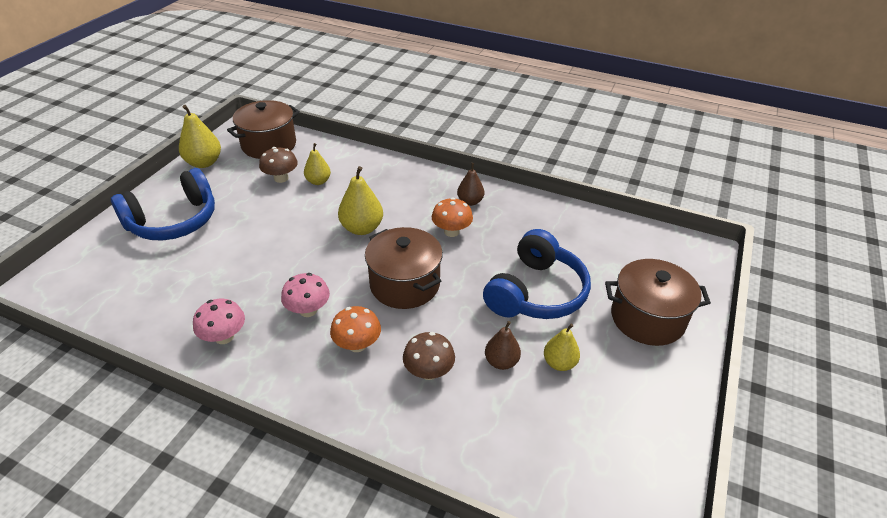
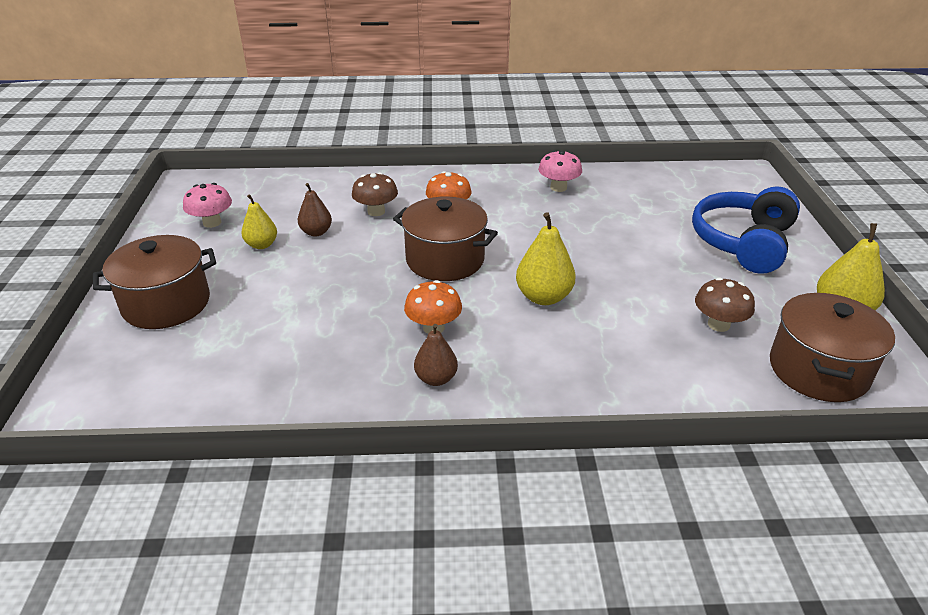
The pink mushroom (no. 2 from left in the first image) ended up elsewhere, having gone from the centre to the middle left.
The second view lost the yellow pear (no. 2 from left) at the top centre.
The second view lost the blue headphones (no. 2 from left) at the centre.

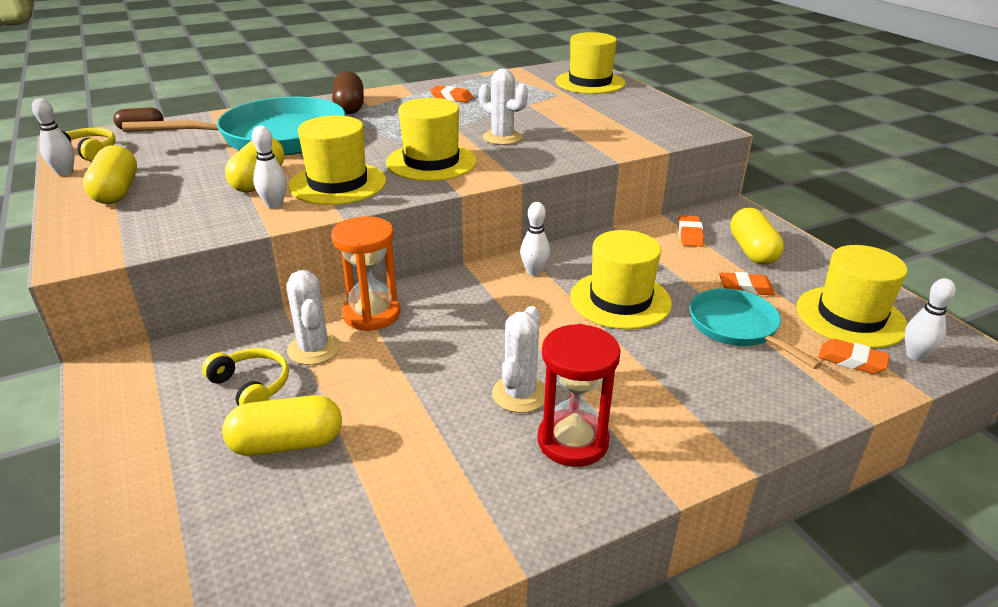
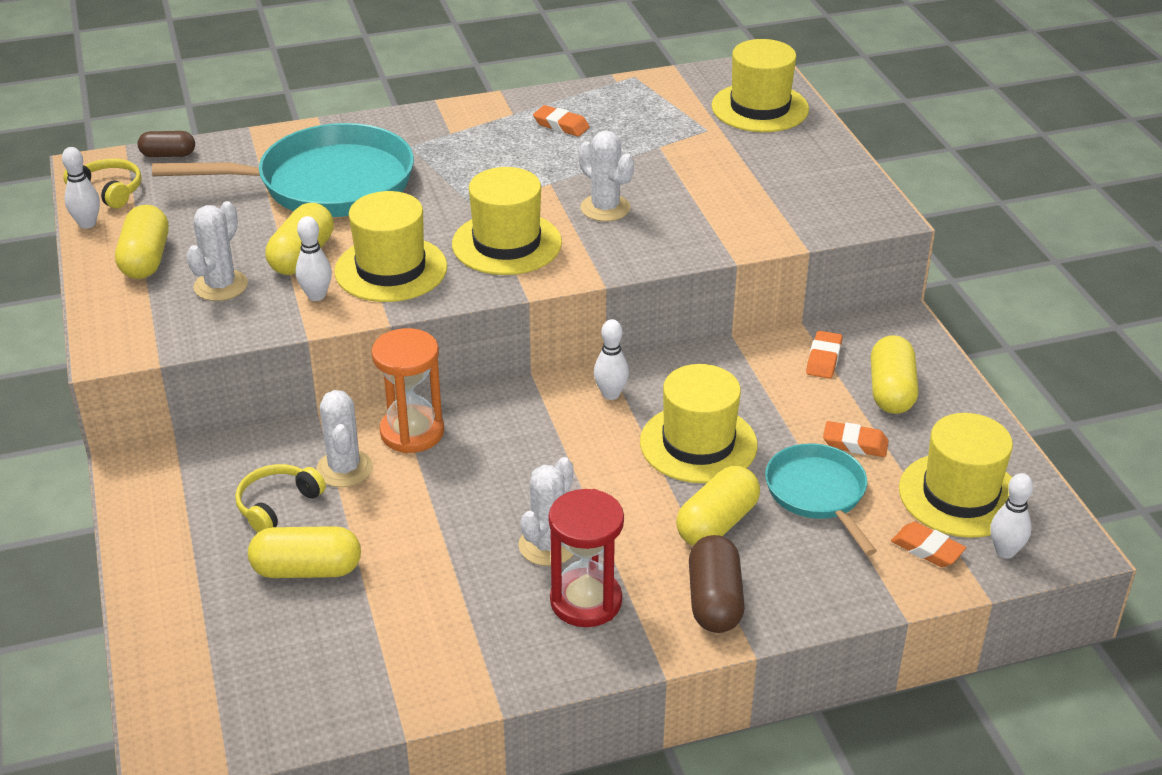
The second view gained the white cactus (no. 1 from left) at the top left.
The yellow headphones (no. 2 from left) at the middle left ended up facing another way, 105 degrees counterclockwise from before.
The second view gained the yellow capsule (no. 4 from left) at the centre.
The brown capsule (no. 2 from left) ended up elsewhere, having gone from the top centre to the bottom centre.

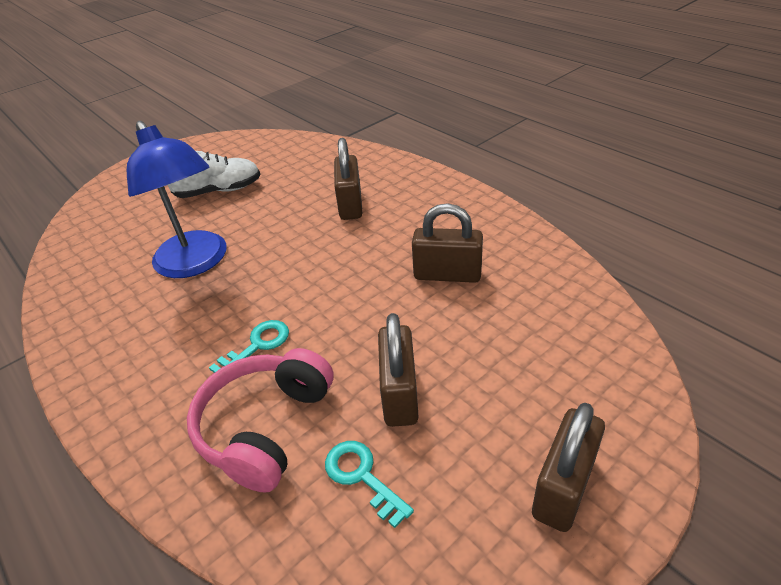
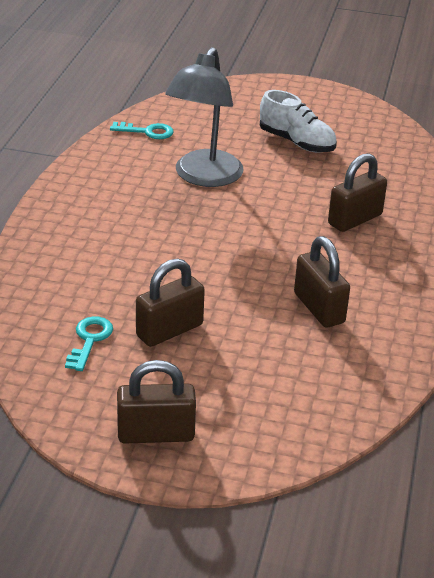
The turquoise key (no. 1 from left in the first image) ended up elsewhere, having gone from the middle left to the top left.
What was the blue lamp at the middle left turned into the grey lamp at the top centre.
The second view lost the pink headphones at the bottom left.

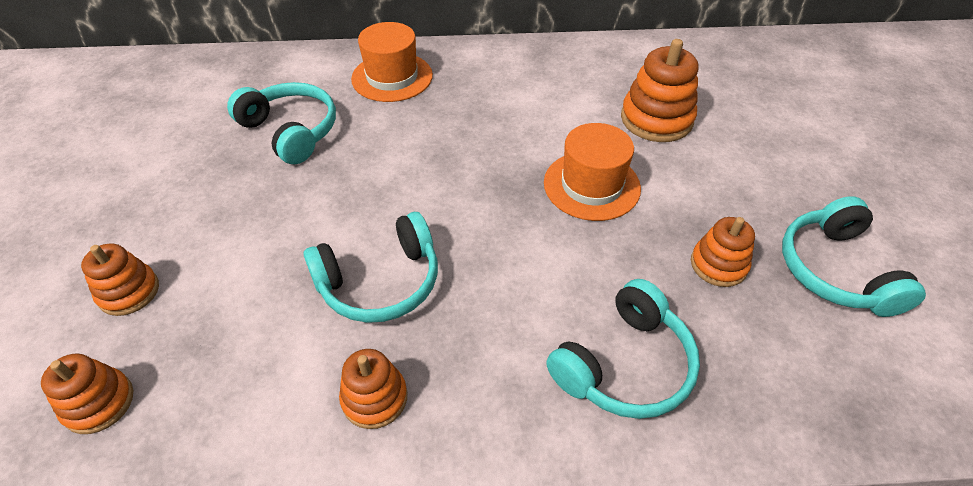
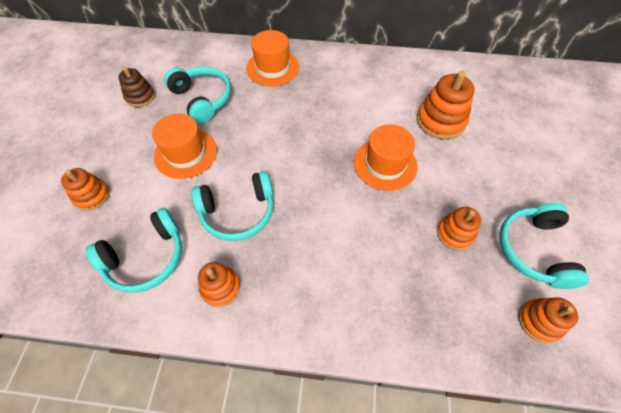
The turquoise headphones (no. 3 from left in the first image) ended up elsewhere, having gone from the bottom centre to the middle left.
The second view gained the brown stacking toy at the top left.
The second view gained the orange hat (no. 1 from left) at the middle left.
The orange stacking toy (no. 1 from left in the first image) ended up elsewhere, having gone from the bottom left to the bottom right.

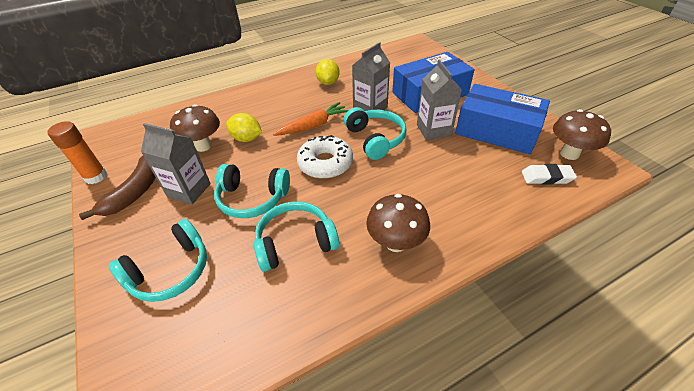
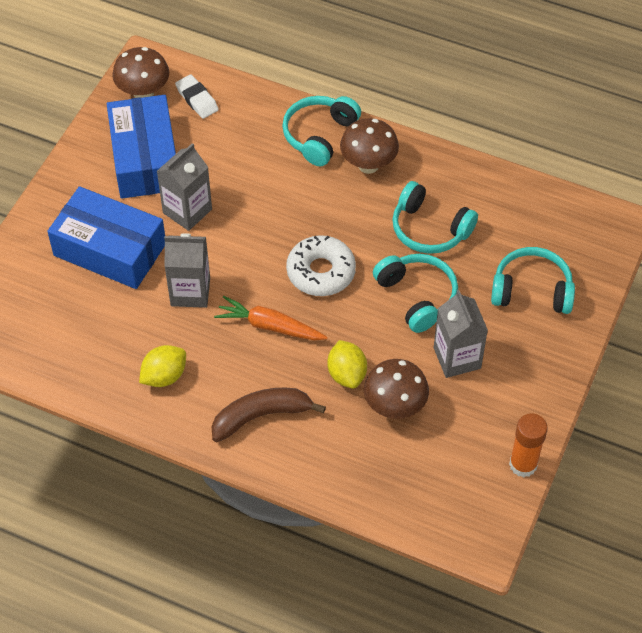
The brown banana ended up elsewhere, having gone from the middle left to the centre.
The turquoise headphones (no. 4 from left in the first image) ended up elsewhere, having gone from the centre to the top centre.

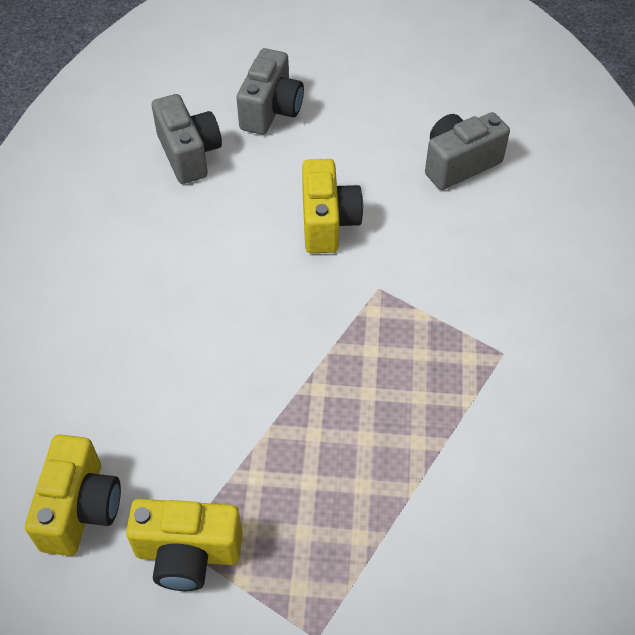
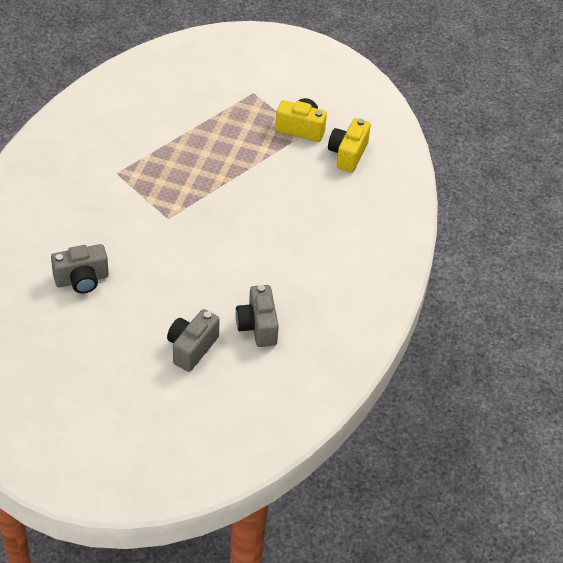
The second view lost the yellow camera (no. 3 from left) at the top centre.

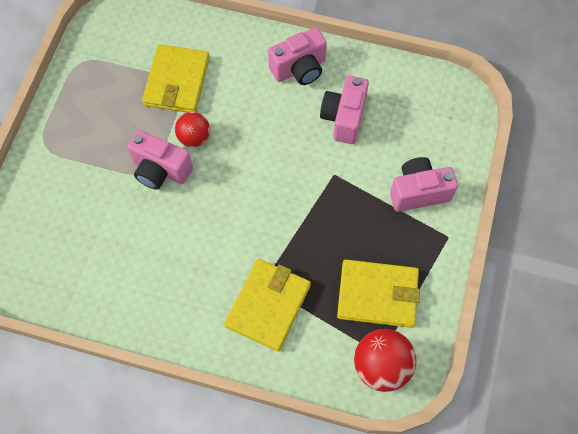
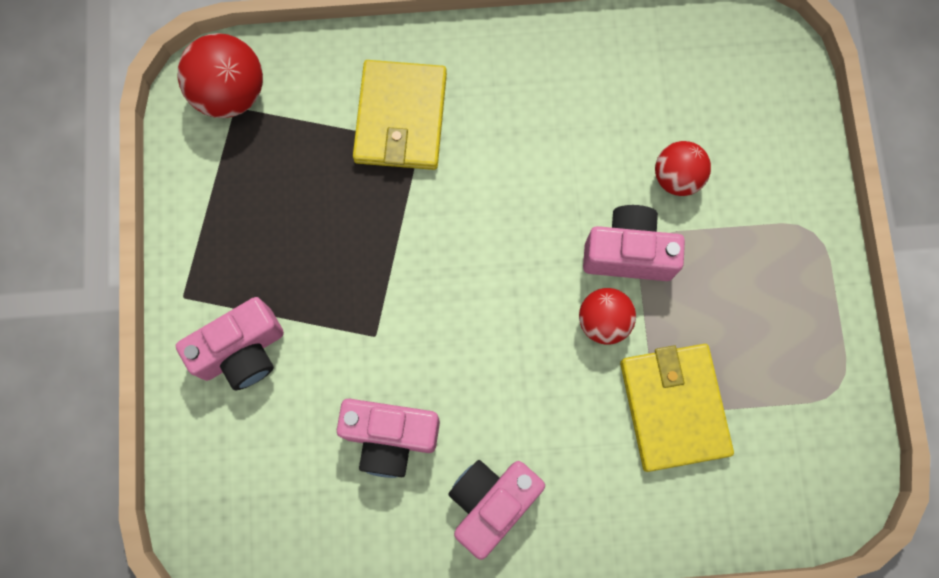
The pink camera (no. 3 from left in the first image) at the top centre ended up facing another way, 105 degrees clockwise from before.
The second view gained the red ball (no. 3 from left) at the top right.
The second view lost the yellow wallet (no. 3 from left) at the bottom centre.

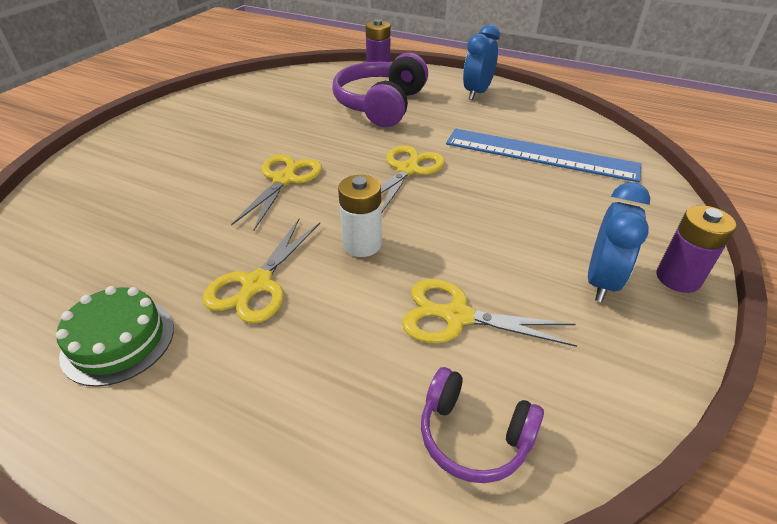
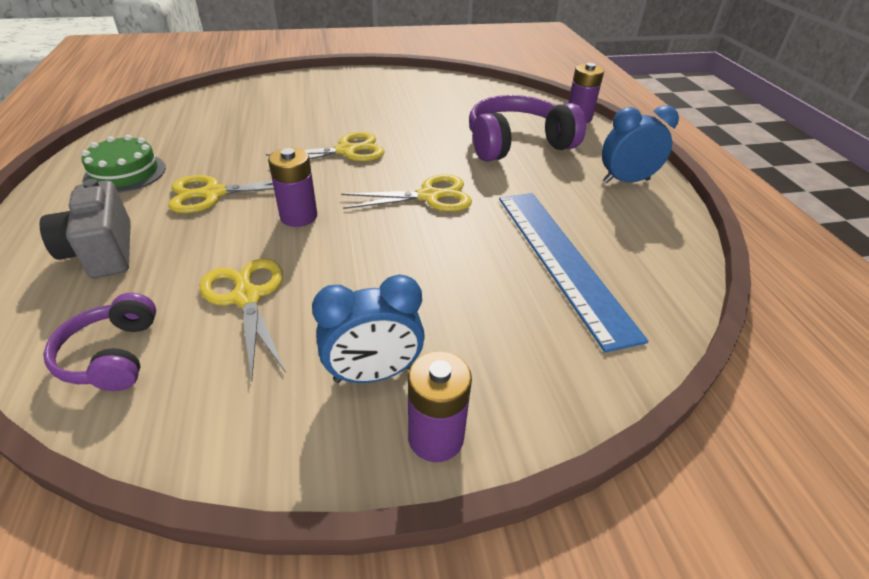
The second view gained the grey camera at the middle left.
What was the white battery at the centre turned into the purple battery (no. 1 from left) at the top centre.

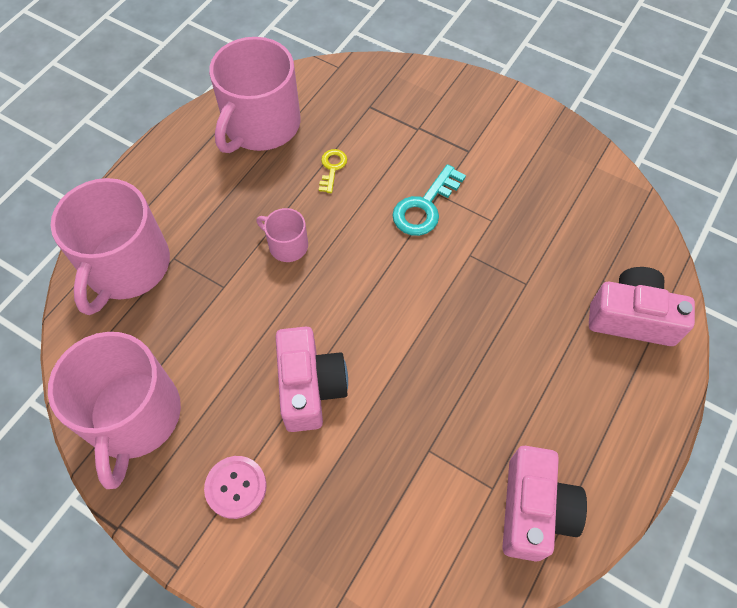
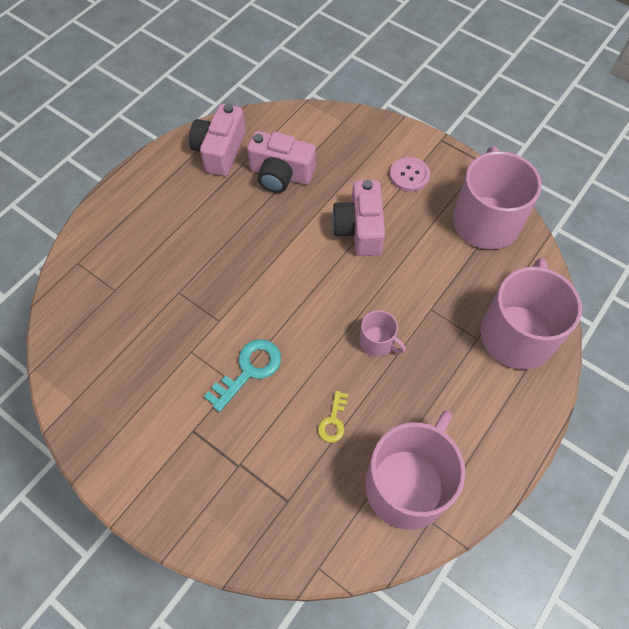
The pink camera (no. 3 from left in the first image) ended up elsewhere, having gone from the middle right to the top centre.

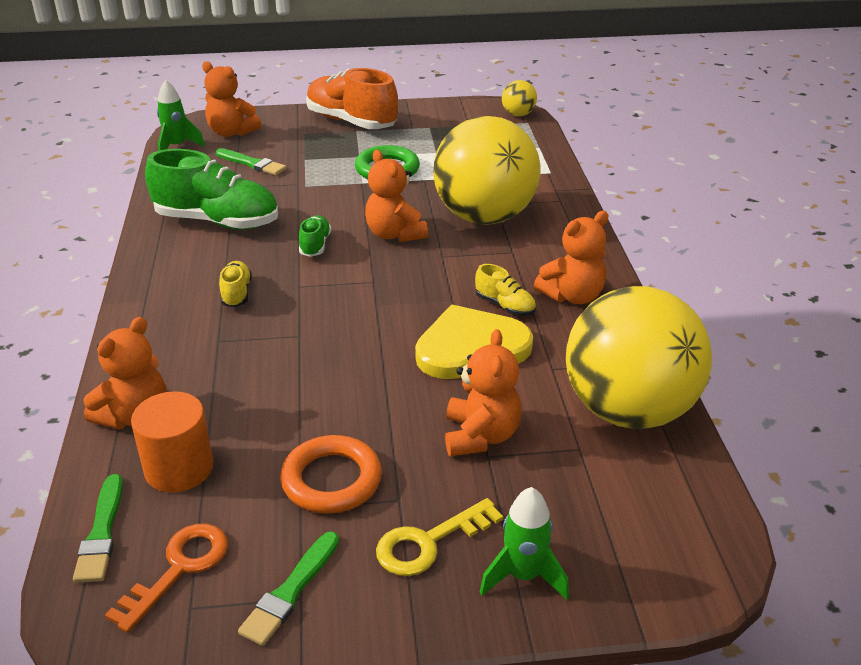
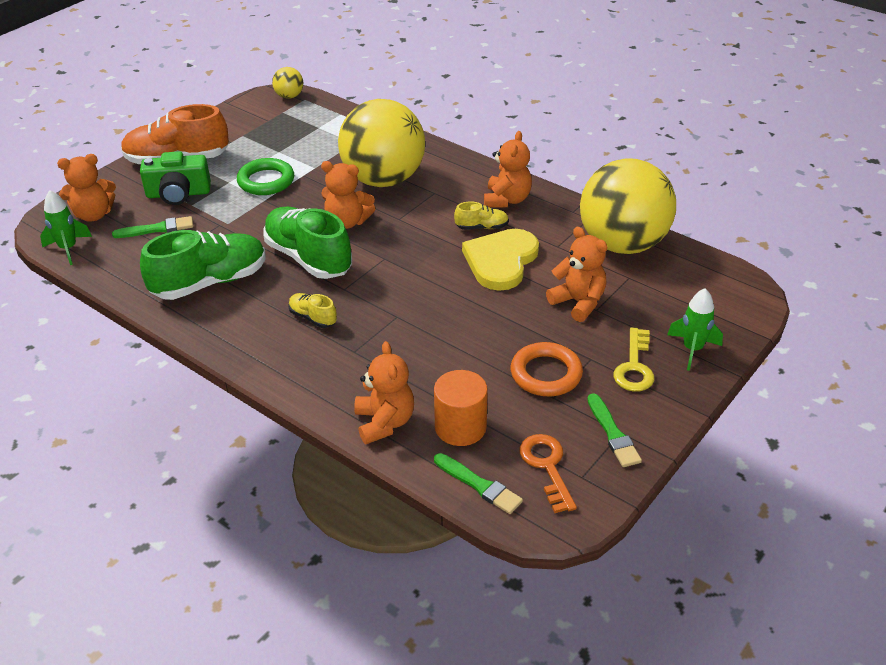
The second view gained the green camera at the top left.
The size of the green shoe (no. 2 from left) at the centre changed by a factor of 2.14.

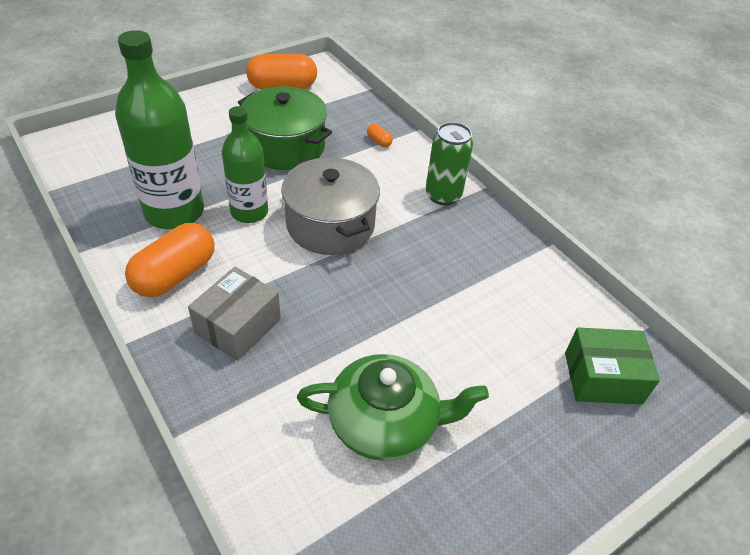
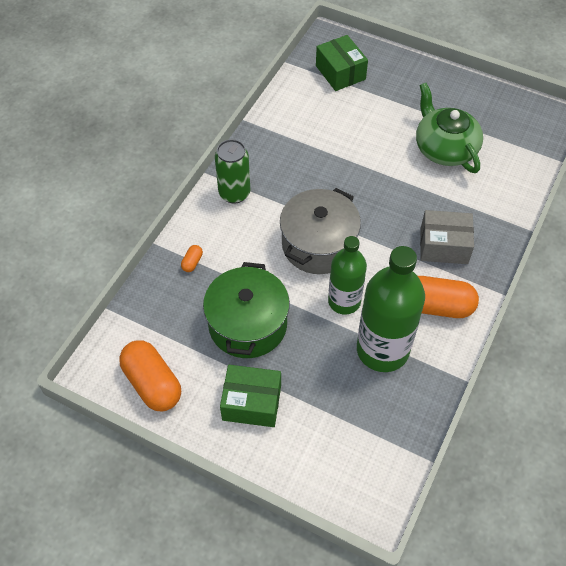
The second view gained the green box (no. 1 from left) at the bottom centre.

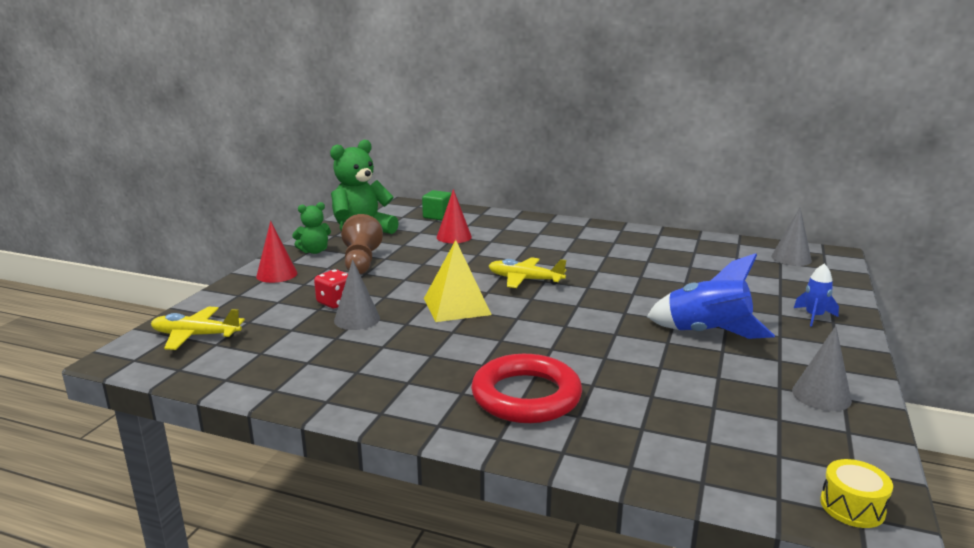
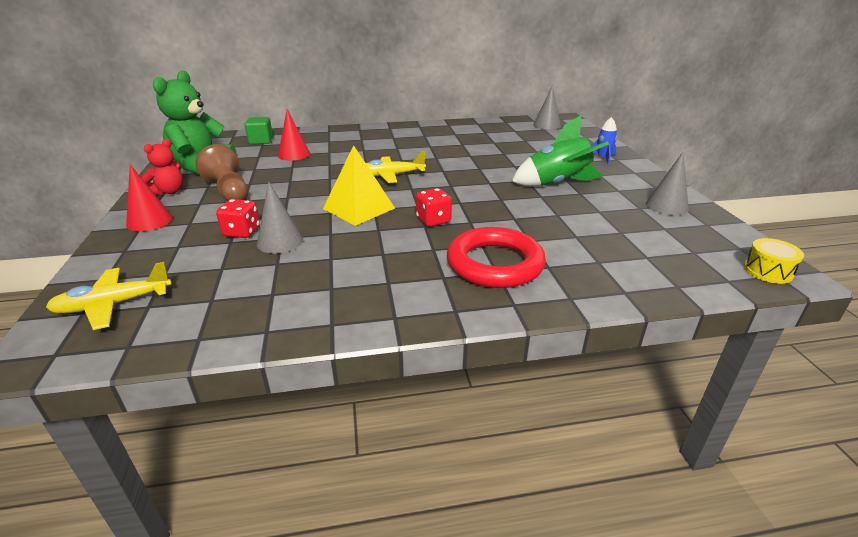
What was the green teddy bear (no. 1 from left) at the middle left turned into the red teddy bear at the top left.
The second view gained the red dice (no. 2 from left) at the centre.
What was the blue rocket (no. 1 from left) at the middle right turned into the green rocket at the top centre.

